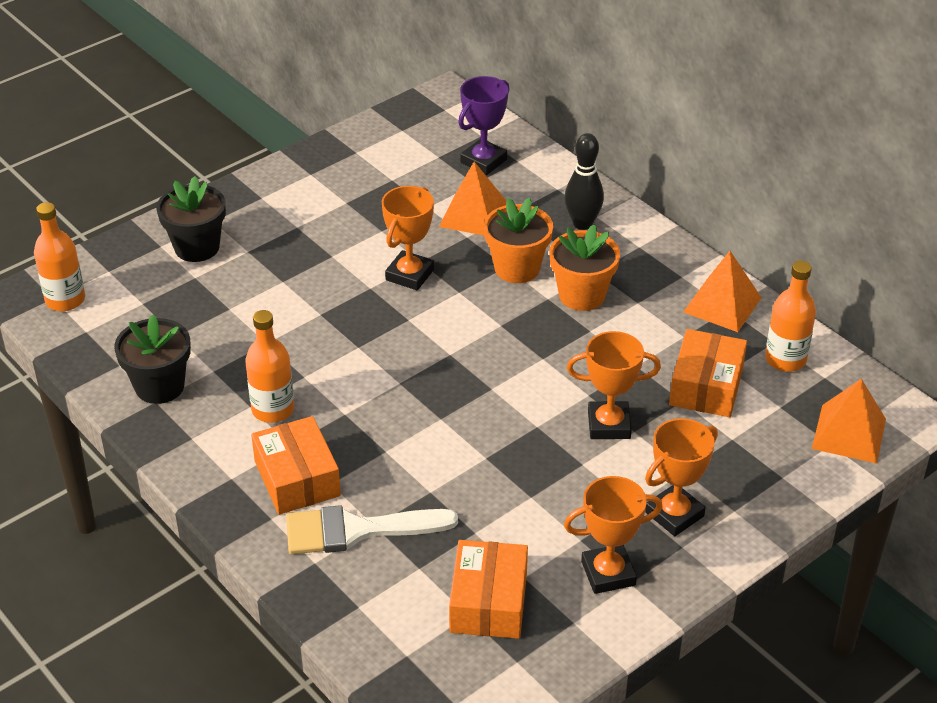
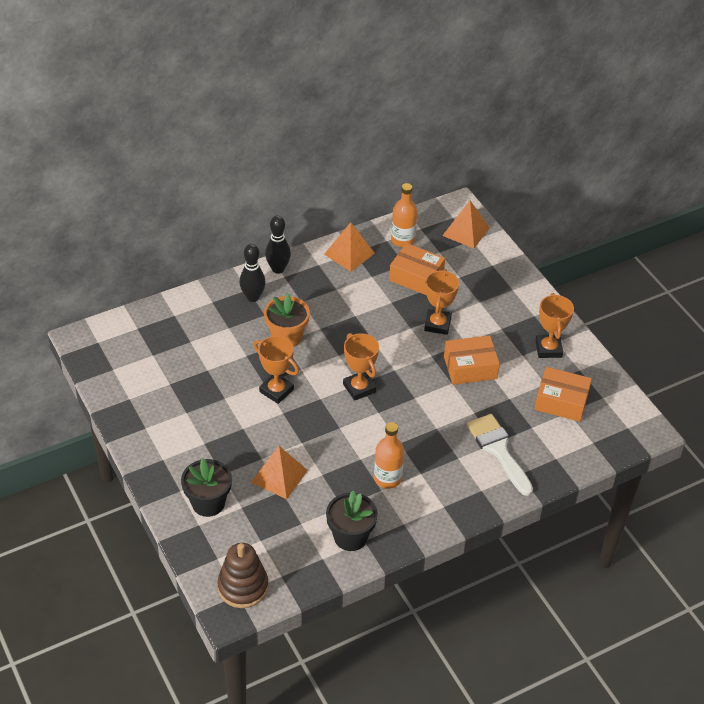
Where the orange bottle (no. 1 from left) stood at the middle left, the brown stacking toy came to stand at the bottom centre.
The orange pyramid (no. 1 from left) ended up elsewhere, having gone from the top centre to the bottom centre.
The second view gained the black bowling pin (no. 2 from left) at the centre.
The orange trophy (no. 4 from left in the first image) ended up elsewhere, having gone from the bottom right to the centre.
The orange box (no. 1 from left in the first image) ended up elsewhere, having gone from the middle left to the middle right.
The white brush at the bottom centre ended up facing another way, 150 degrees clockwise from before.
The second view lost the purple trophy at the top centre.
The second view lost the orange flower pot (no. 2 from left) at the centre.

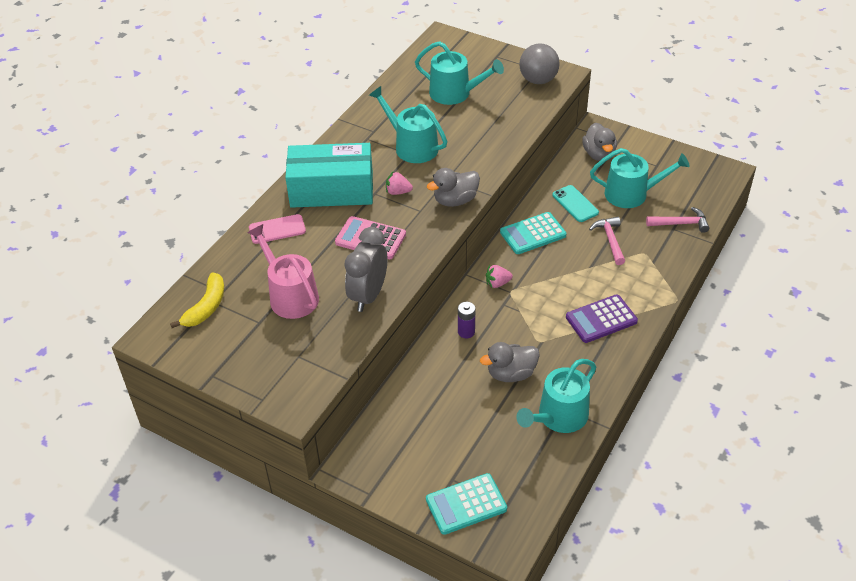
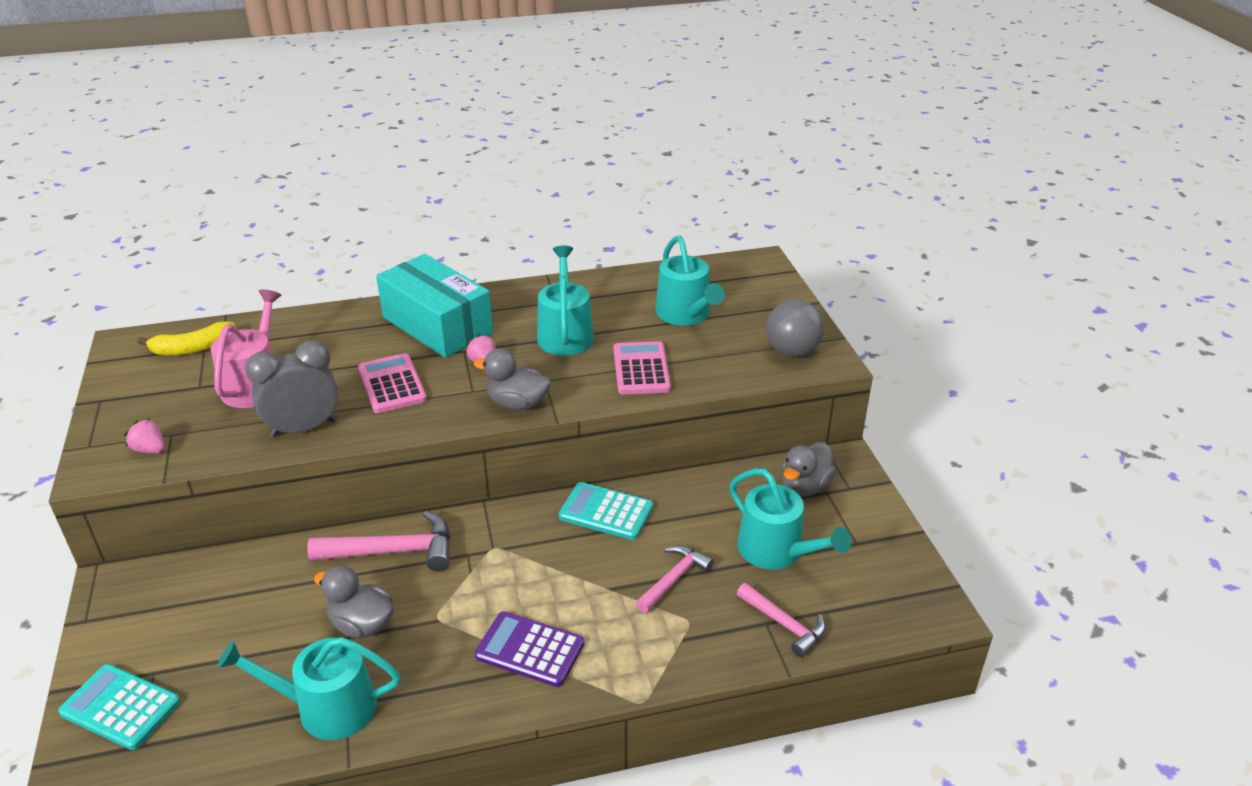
The pink strawberry (no. 2 from left in the first image) ended up elsewhere, having gone from the centre to the middle left.
Where the purple battery stood at the centre, the pink hammer (no. 1 from left) came to stand at the bottom left.
The second view gained the pink calculator (no. 2 from left) at the centre.
The second view lost the pink phone at the middle left.
The second view lost the turquoise phone at the middle right.

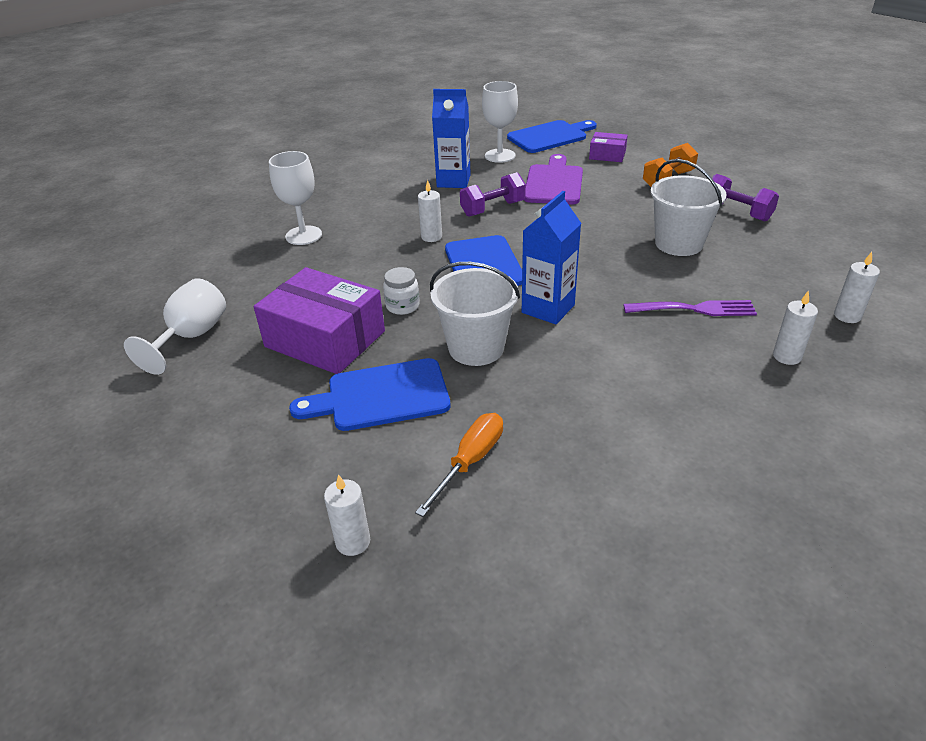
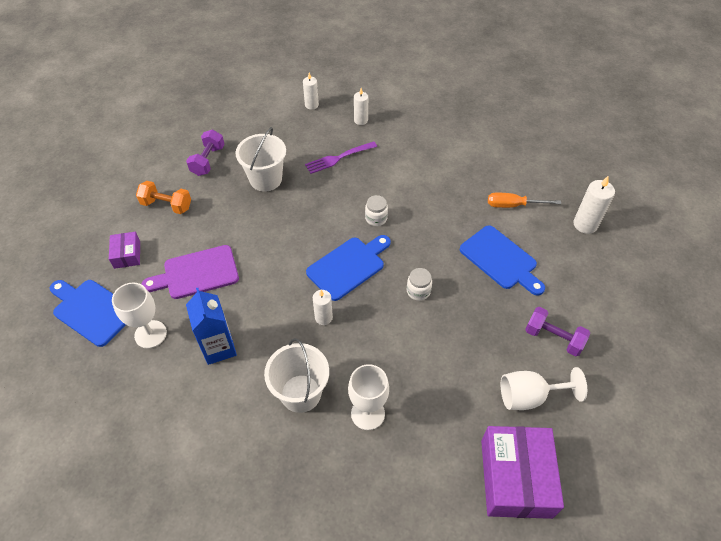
The white bucket (no. 1 from left in the first image) ended up elsewhere, having gone from the centre to the bottom centre.
The purple fork at the middle right ended up facing another way, 90 degrees counterclockwise from before.
Where the blue carton (no. 2 from left) stood at the centre, the white jar (no. 1 from left) came to stand at the centre.
The purple box (no. 1 from left in the first image) ended up elsewhere, having gone from the centre to the bottom right.
The purple dumbbell (no. 1 from left in the first image) ended up elsewhere, having gone from the top centre to the middle right.
The size of the white candle (no. 1 from left in the first image) at the bottom centre changed by a factor of 1.51.

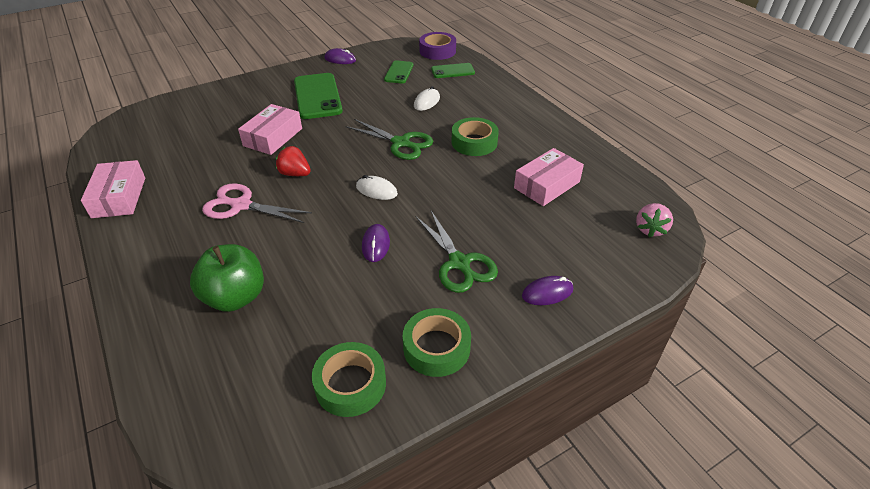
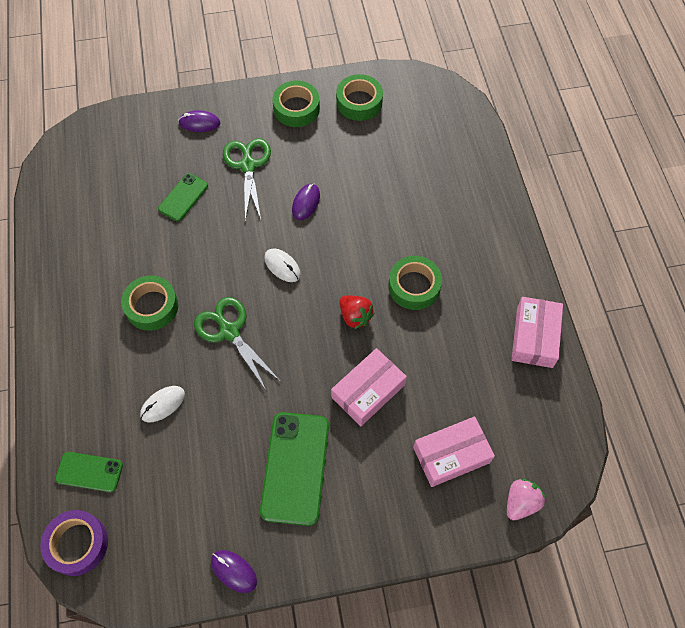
The green phone (no. 2 from left) ended up elsewhere, having gone from the top centre to the top left.
Where the pink scissors stood at the middle left, the green tape (no. 4 from left) came to stand at the centre.
The pink box (no. 3 from left in the first image) ended up elsewhere, having gone from the centre to the bottom centre.
The pink strawberry ended up elsewhere, having gone from the middle right to the bottom right.
The second view lost the green apple at the middle left.

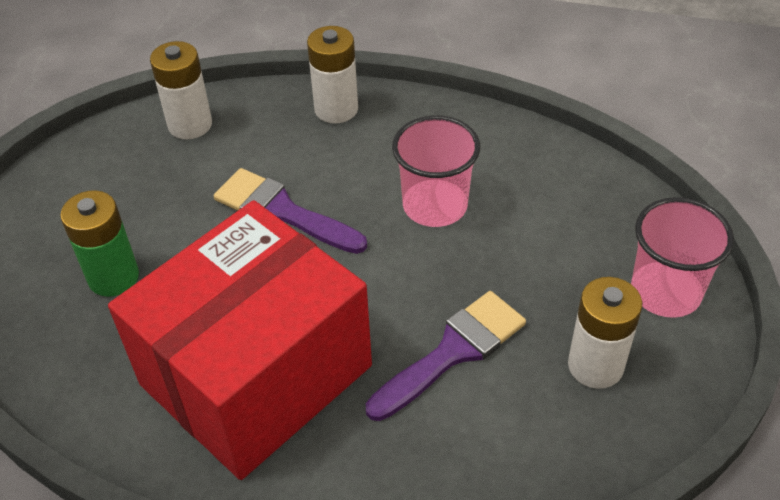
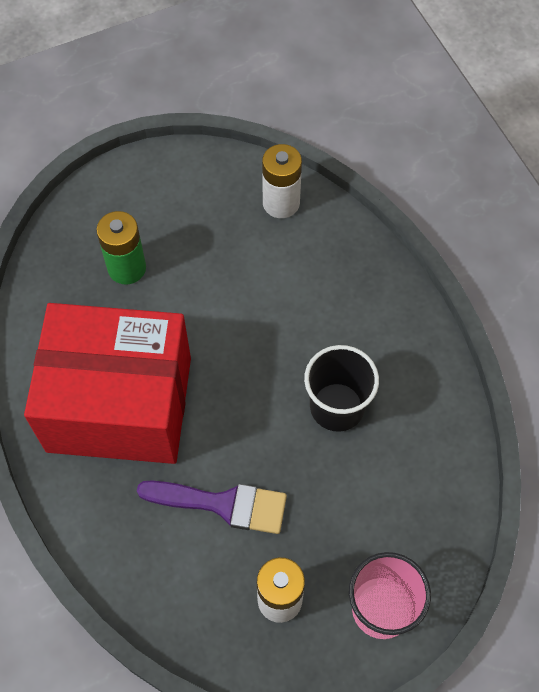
What was the pink cup (no. 1 from left) at the centre turned into the black cup at the centre.
The second view lost the purple brush (no. 1 from left) at the centre.
The second view lost the white battery (no. 2 from left) at the top centre.

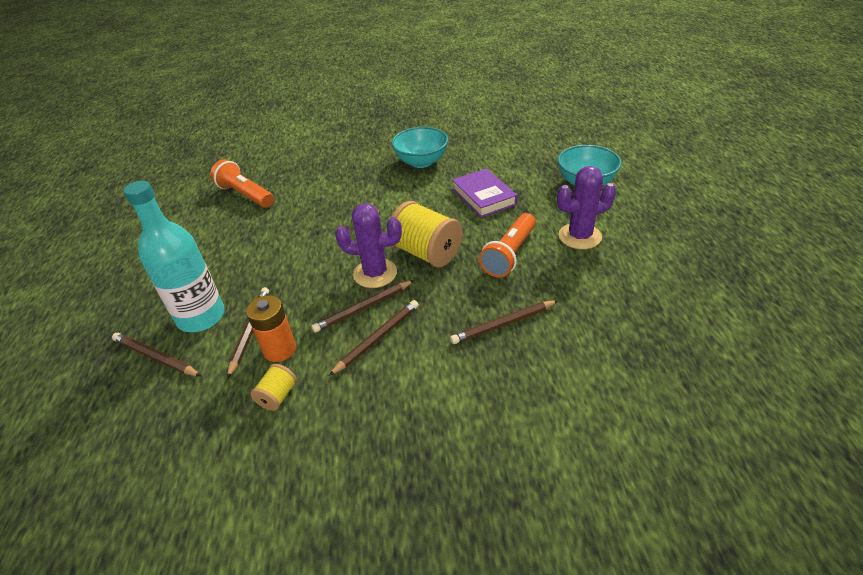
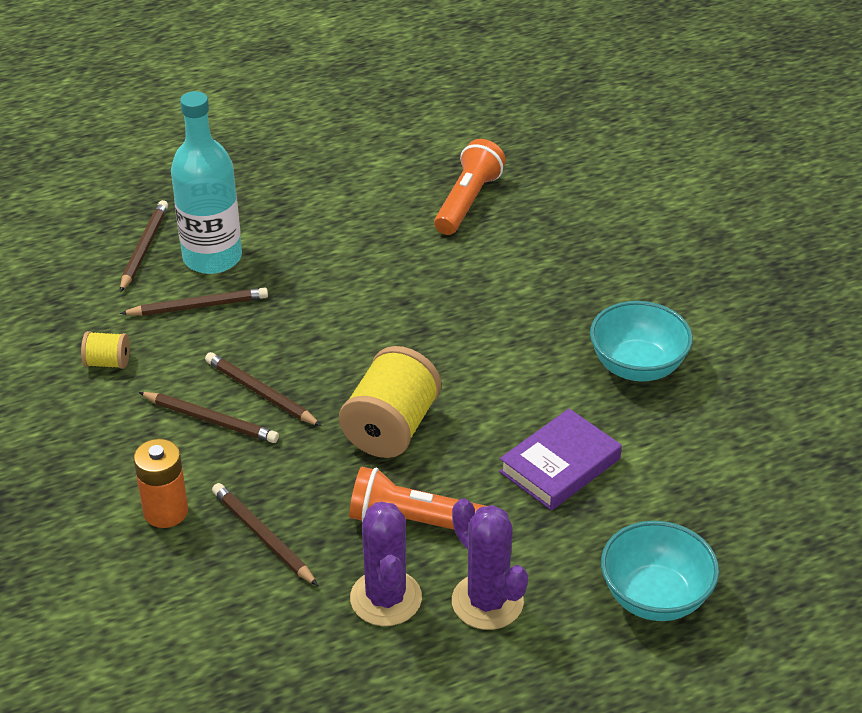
The orange battery ended up elsewhere, having gone from the middle left to the bottom left.
The purple cactus (no. 1 from left) ended up elsewhere, having gone from the centre to the bottom centre.

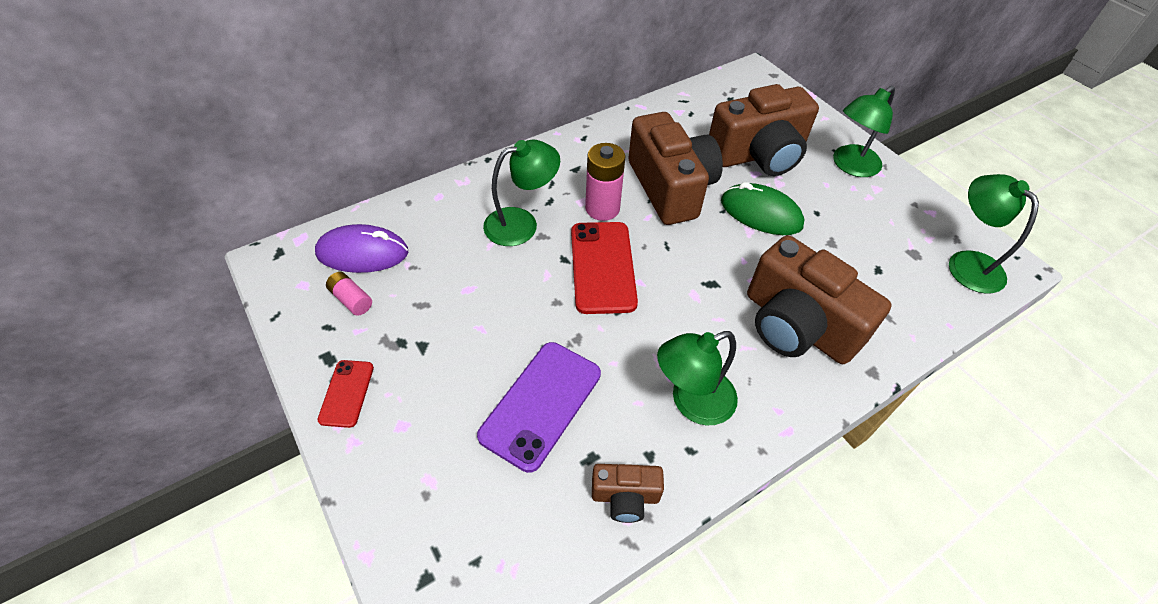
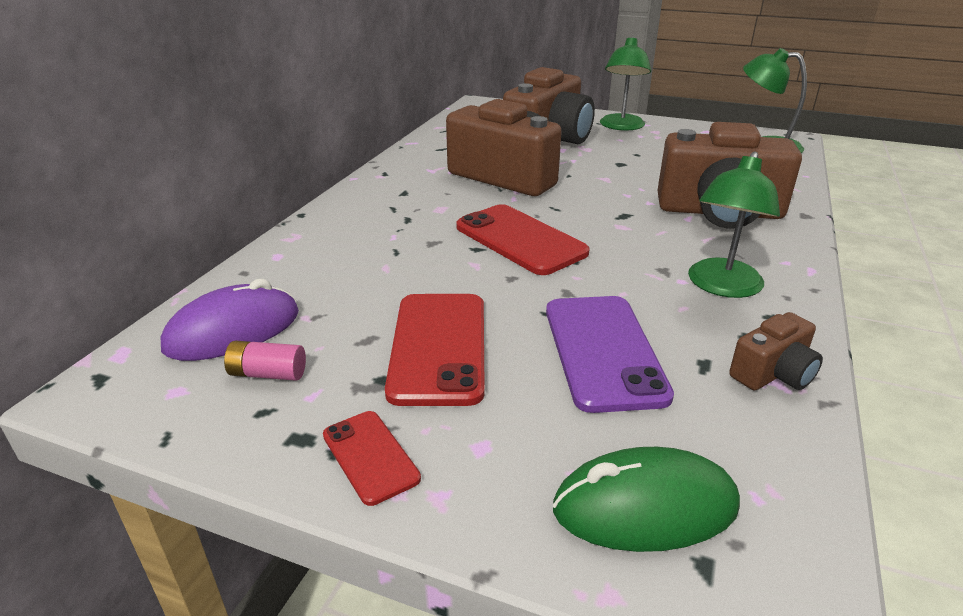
The second view gained the red phone (no. 2 from left) at the centre.
The green mouse ended up elsewhere, having gone from the centre to the bottom right.
The second view lost the green lamp (no. 1 from left) at the top centre.
The second view lost the pink battery (no. 2 from left) at the top centre.

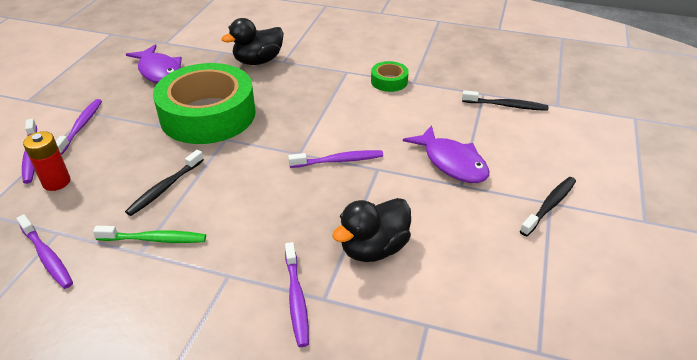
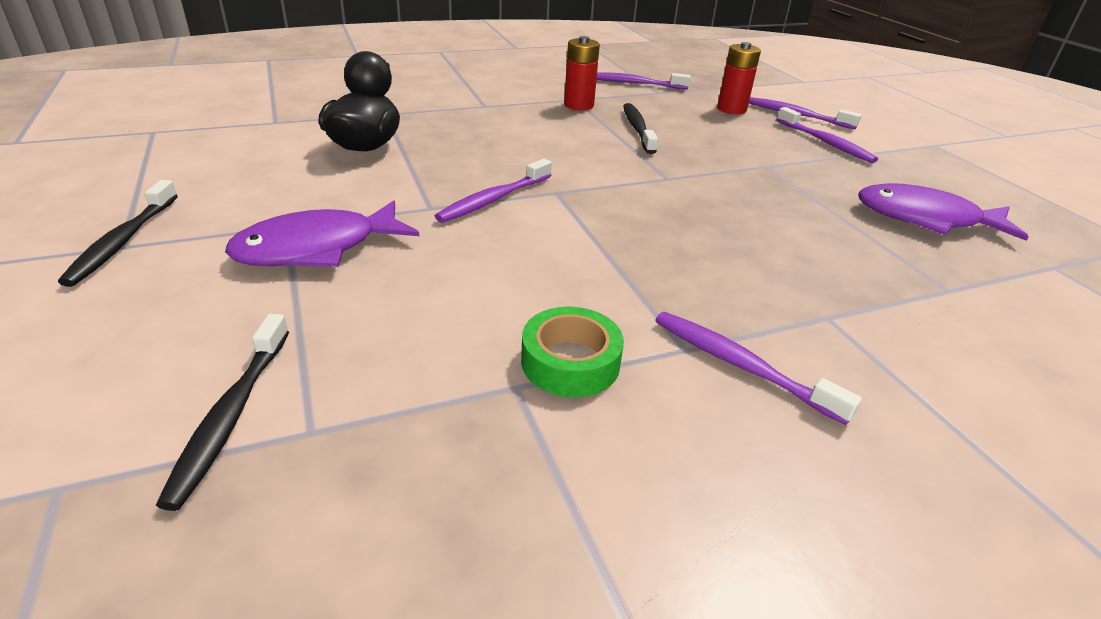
The black toothbrush (no. 2 from left) at the top right ended up facing another way, 60 degrees counterclockwise from before.
The purple fish (no. 2 from left in the first image) at the centre ended up facing another way, 45 degrees counterclockwise from before.
Where the green toothbrush stood at the middle left, the red battery (no. 1 from left) came to stand at the top centre.
The purple toothbrush (no. 4 from left in the first image) ended up elsewhere, having gone from the bottom centre to the middle right.
The second view lost the green tape (no. 1 from left) at the top left.
The second view lost the black duck (no. 1 from left) at the top centre.

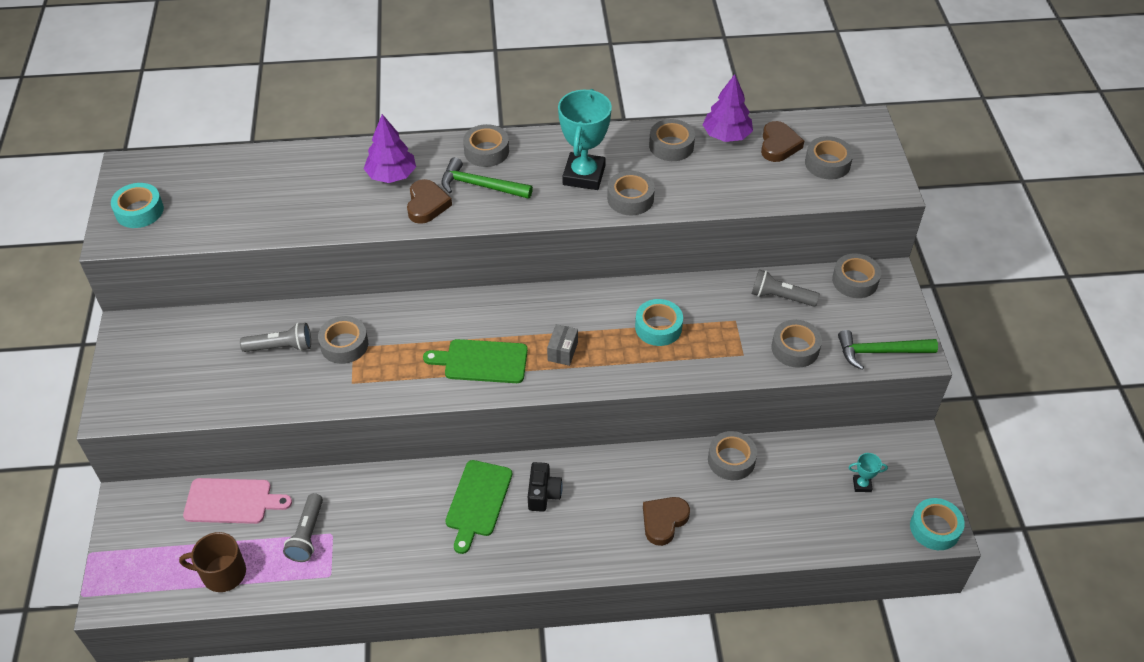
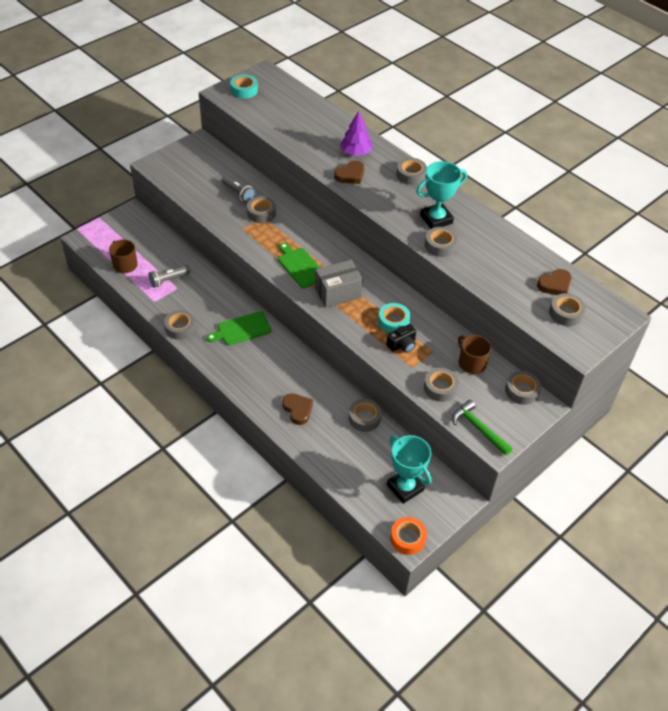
The grey tape (no. 4 from left in the first image) ended up elsewhere, having gone from the top centre to the middle left.
The brown heart (no. 2 from left in the first image) at the bottom centre ended up facing another way, 60 degrees clockwise from before.
The size of the grey box at the centre changed by a factor of 1.94.
The black camera ended up elsewhere, having gone from the bottom centre to the centre.
The size of the turquoise trophy (no. 2 from left in the first image) at the bottom right changed by a factor of 2.29.
What was the turquoise tape (no. 3 from left) at the bottom right turned into the orange tape at the bottom centre.
Where the grey flashlight (no. 3 from left) stood at the middle right, the brown mug (no. 2 from left) came to stand at the middle right.
The second view lost the pink cutting board at the bottom left.
The second view lost the green hammer (no. 1 from left) at the top centre.
The second view lost the purple tree (no. 2 from left) at the top centre.

